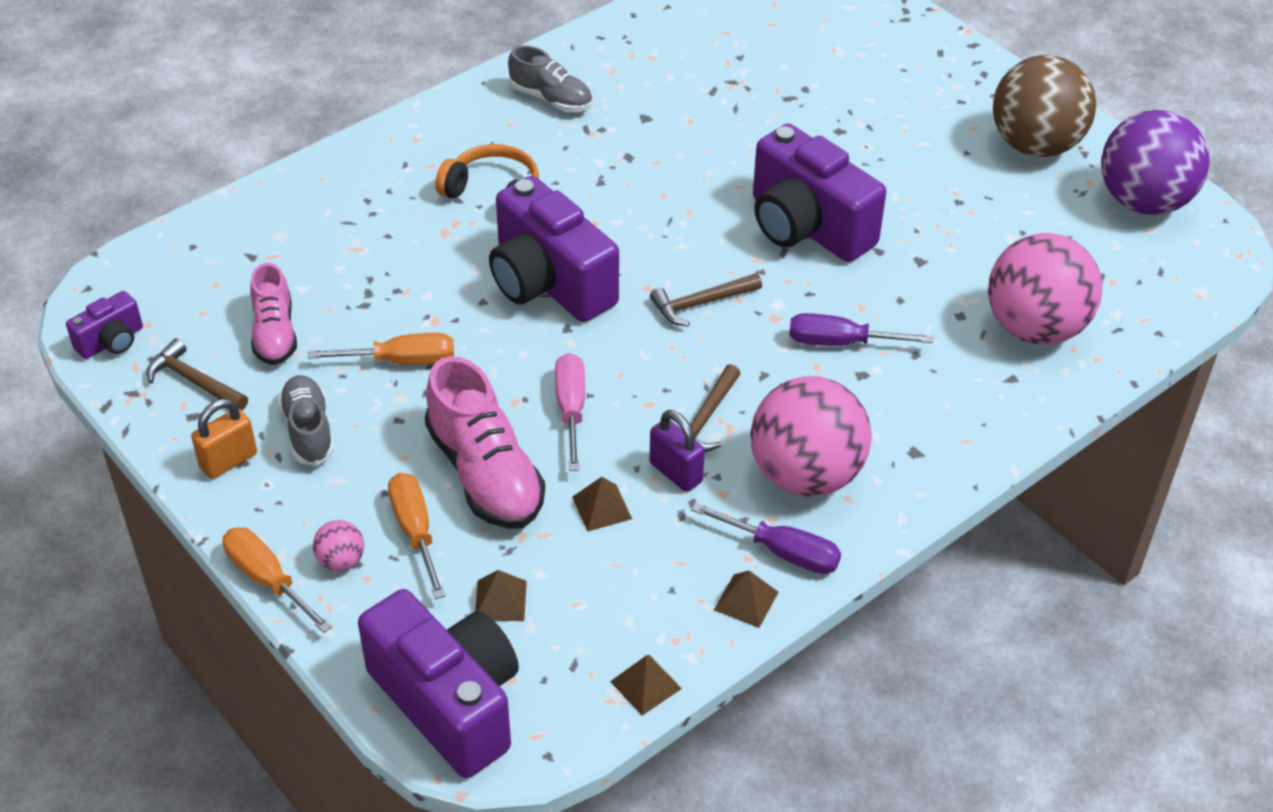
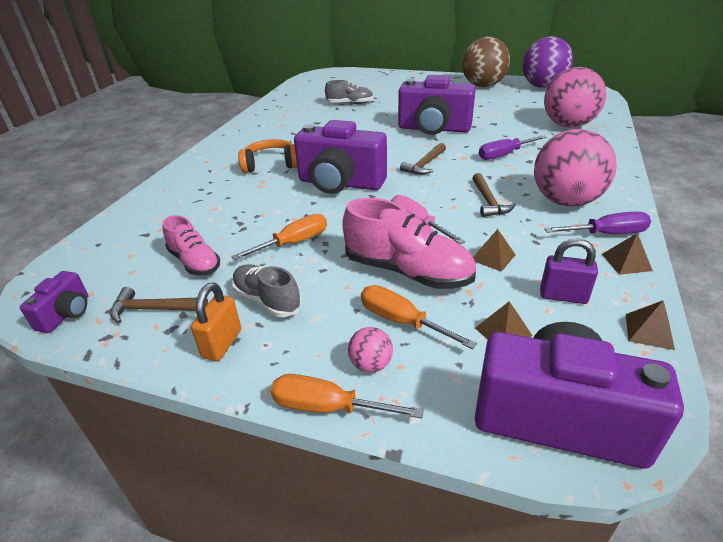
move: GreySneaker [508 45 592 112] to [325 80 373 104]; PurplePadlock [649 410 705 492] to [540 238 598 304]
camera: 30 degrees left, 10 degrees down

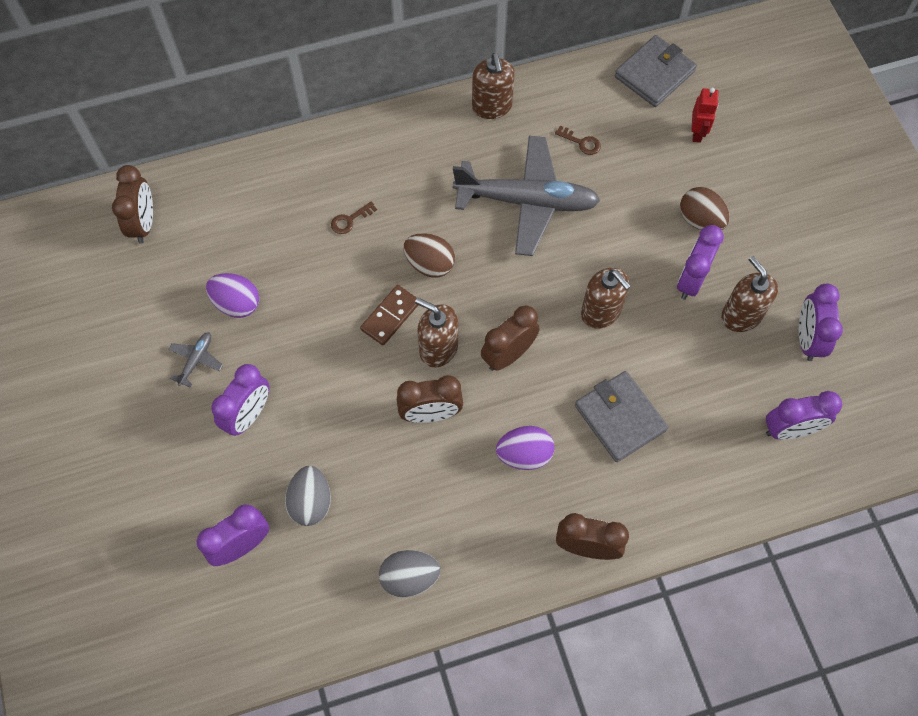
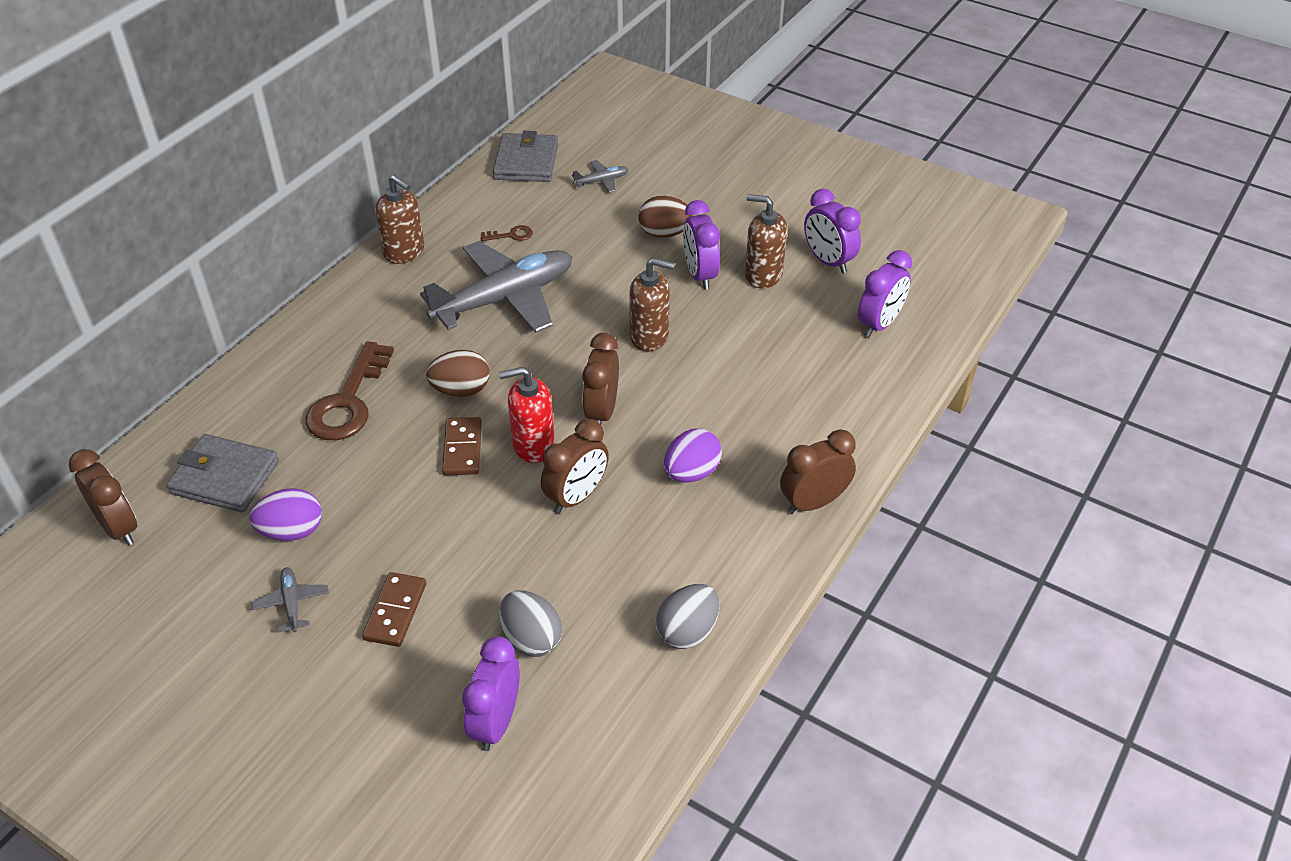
move: GreyWallet [575 371 668 462] to [166 434 279 513]
replace: PurpleClock [211 364 269 436] to BrownDomino [362 572 426 647]; RedRobot [691 88 719 143] to GreyToyPlane [572 160 629 193]
recolor: BrownSoapDispenser [415 298 458 368] to RedSoapDispenser [499 367 555 463]
resize: BrownKey [331 201 377 234] = [305 341 394 440] x2.32
camera: 40 degrees left, 20 degrees down

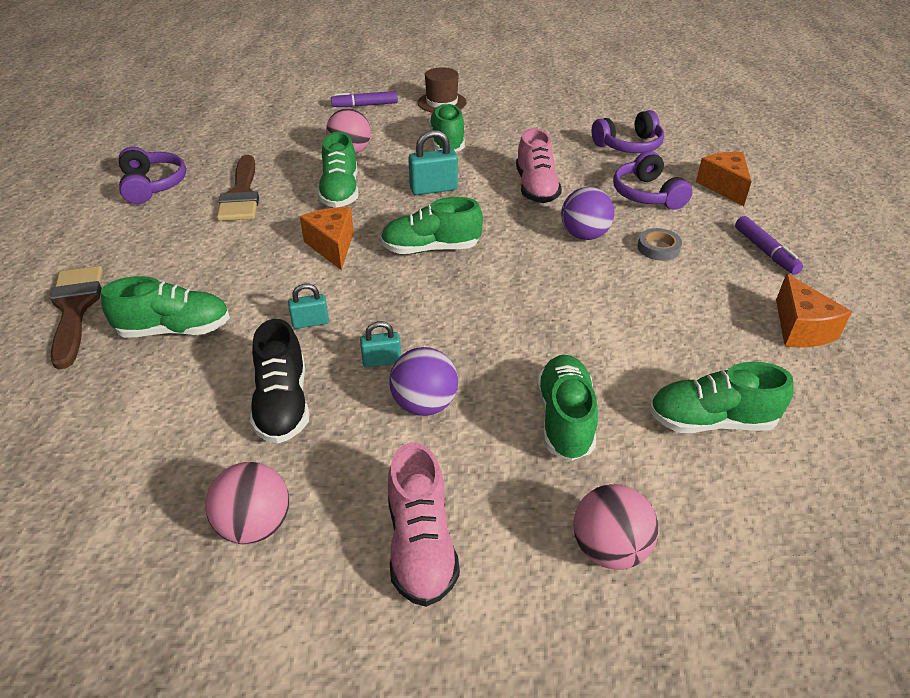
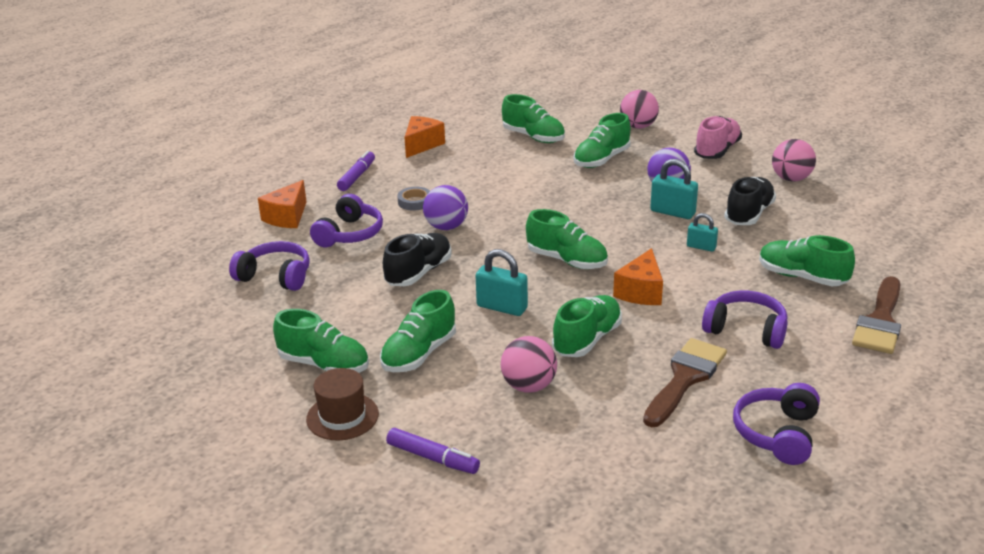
insert: GreenSneaker [273 309 369 373]; PurpleHeadset [702 291 788 349]
recolor: RosePinkSneaker [516 128 562 203] to BlackSneaker [383 233 452 286]
resize: TurquoisePadlock [360 321 401 367] = [650 159 698 219] x1.62
camera: 140 degrees left, 10 degrees down

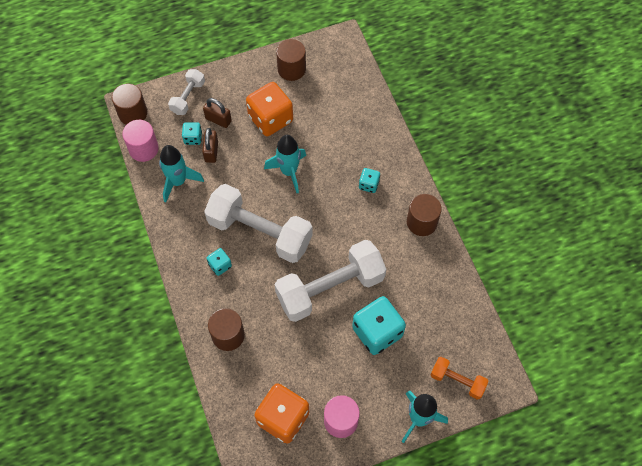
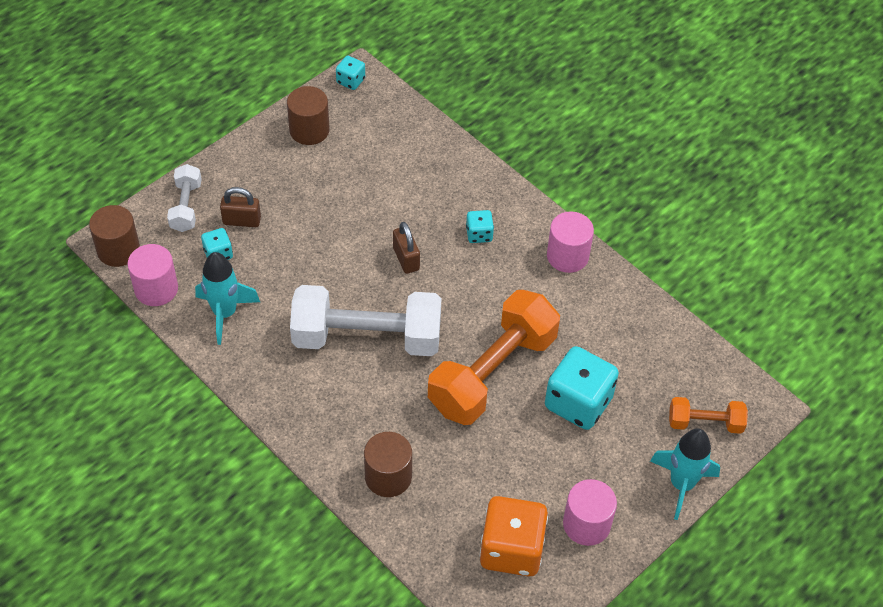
delete: BrightOrangeDice [246 82 293 136]; TurquoiseSpaceship [264 135 306 193]
move: BrownPadlock [202 128 218 163] to [393 222 420 274]; TurquoiseDice [206 248 232 276] to [336 56 365 90]
recolor: PureWhiteFreeWeight [275 240 386 322] to BrightOrangeFreeWeight [428 290 560 425]; BrownSolidCylinder [407 194 442 236] to RosePinkSolidCylinder [547 211 594 273]
camera: 25 degrees left, 10 degrees down

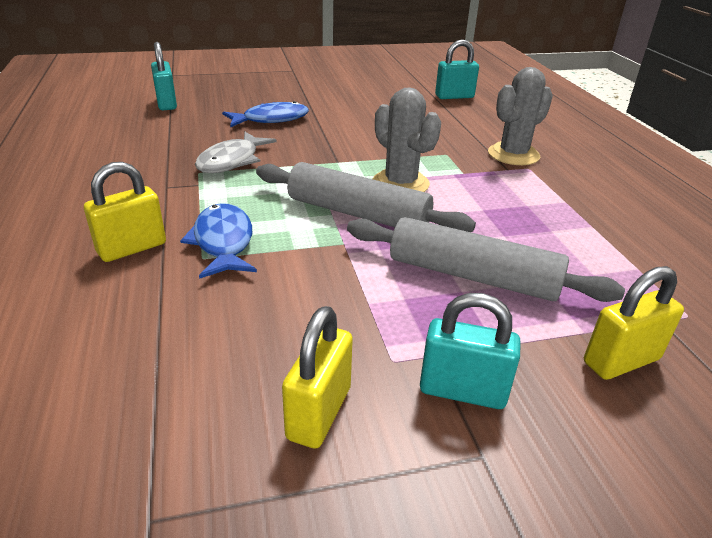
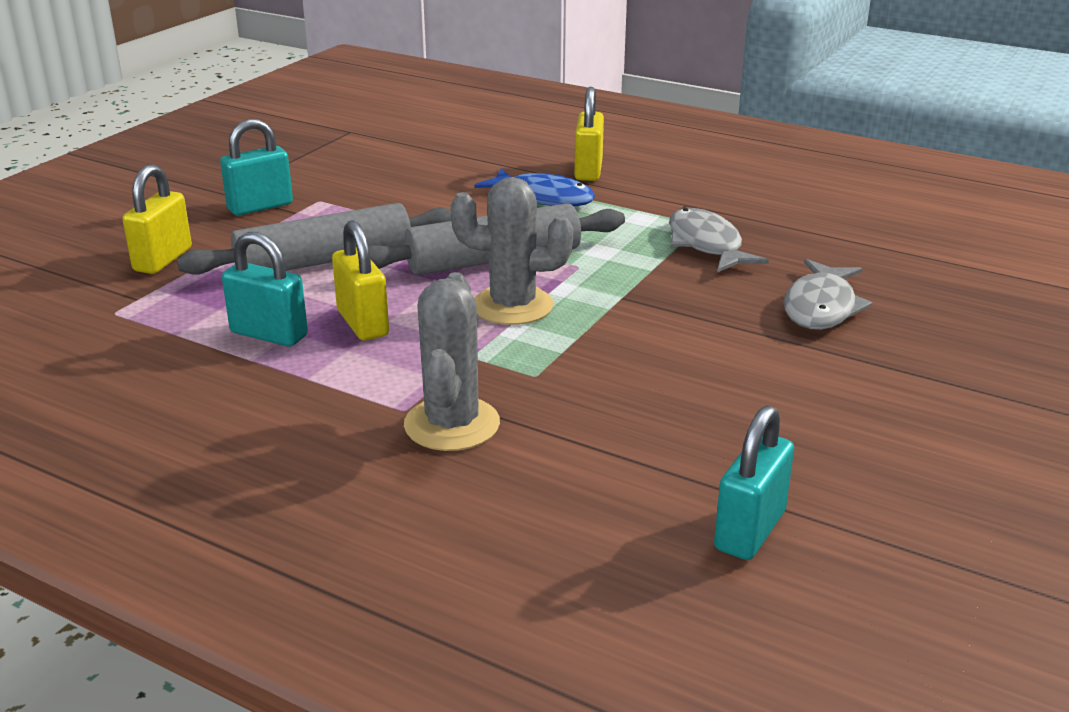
move: TurquoisePadlock [151 42 177 110] to [222 232 308 347]; BrightYellowPadlock [282 306 353 449] to [332 220 389 341]
recolor: BlueFish [222 101 309 127] to GreyFish [784 259 872 330]
camera: 135 degrees right, 5 degrees down

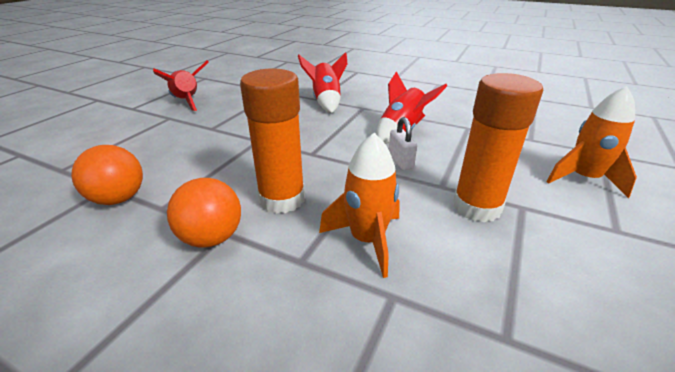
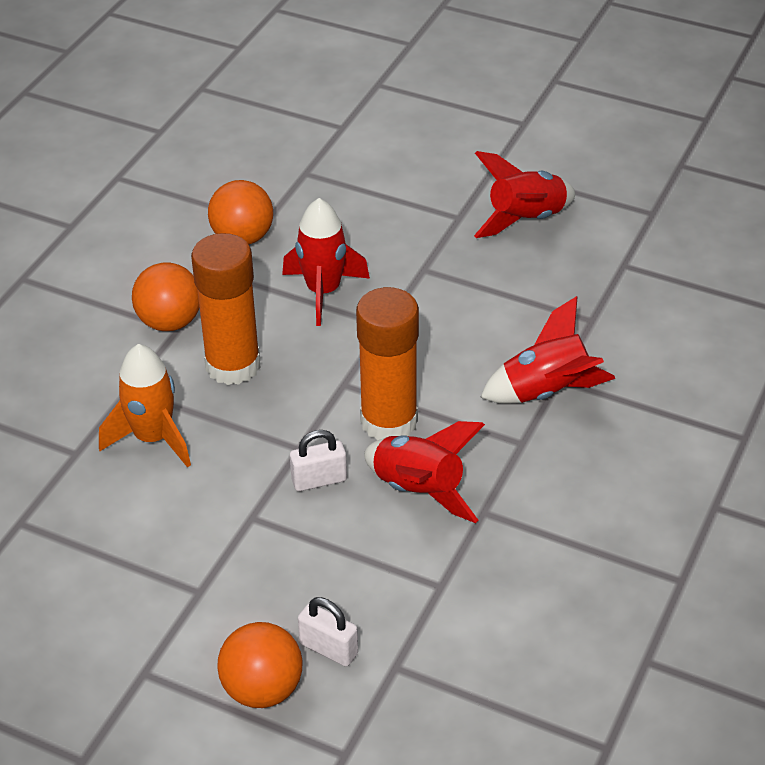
insert: RedSpaceship [282 198 370 326]; PureWhitePadlock [298 597 358 667]
move: BrightOrangeStickOfGlue [453 73 543 223] to [356 287 419 440]
replace: BrightOrangeSpaceship [546 86 637 198] to BrightOrangeSphere [217 622 303 708]
camera: 90 degrees right, 10 degrees up

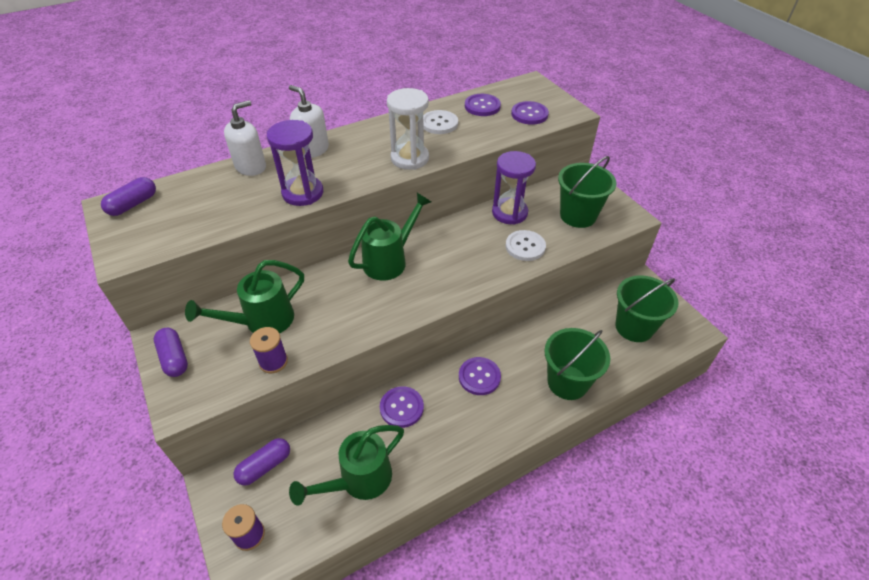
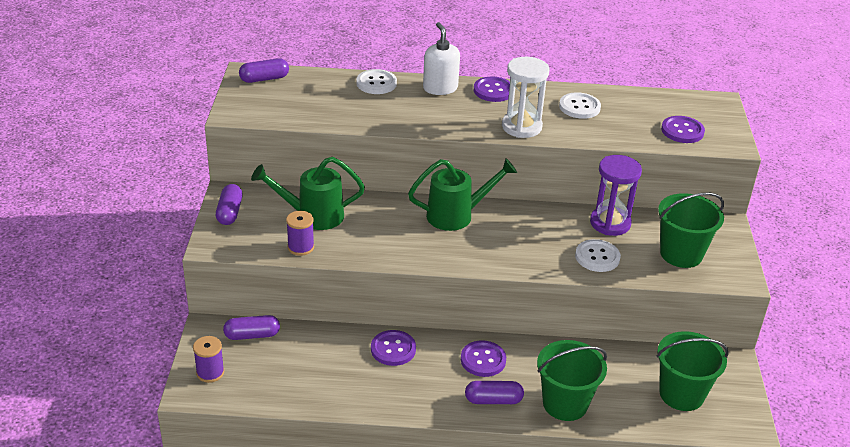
delete: PurpleHourglass [267 120 323 206]; GreenWateringPot [289 425 404 506]
insert: PurplePillShape [465 381 524 404]
move: PurpleButton [465 94 501 116] to [474 77 510 102]
replace: PureWhiteSoapDispenser [224 100 266 176] to PureWhiteButton [356 69 397 94]
camera: 30 degrees right, 10 degrees down

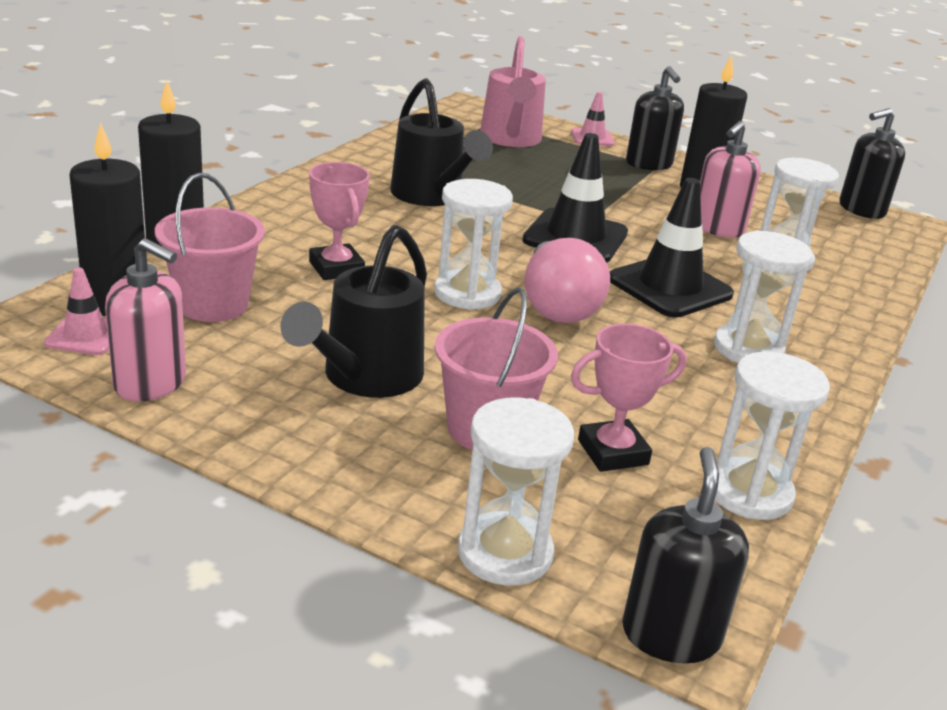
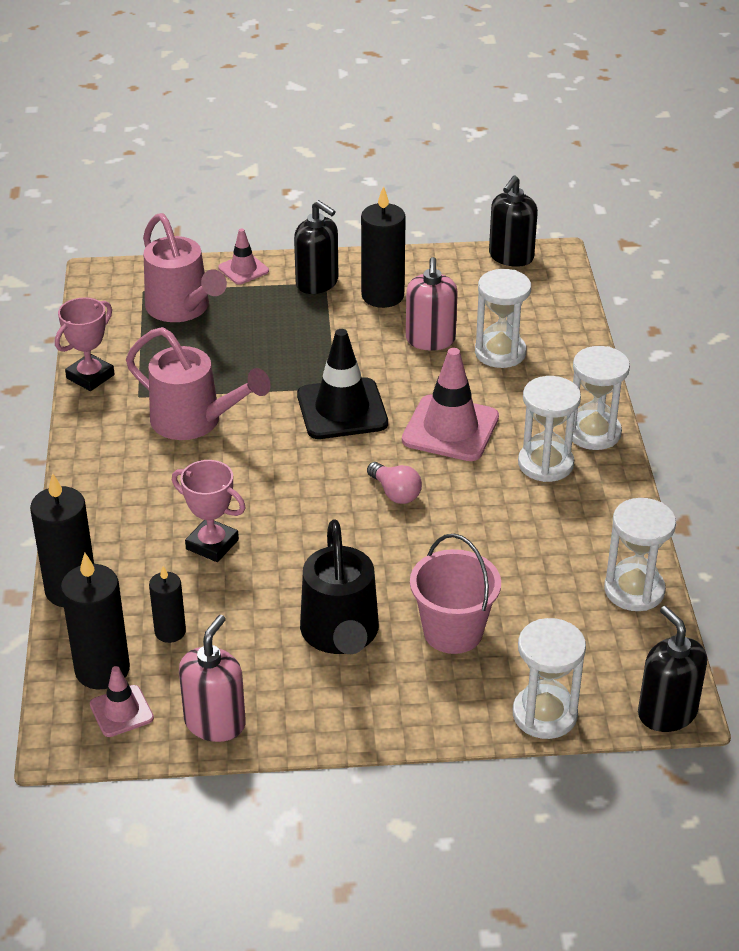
move: PureWhiteHourglass [434 179 513 310] to [572 346 630 450]; RosePinkAwardCup [571 324 687 472] to [55 297 115 391]
replace: RosePinkPail [155 173 265 322] to BlackWaxCandle [149 566 186 643]
recolor: BlackWateringPot [390 78 493 206] to RosePinkWateringPot [126 327 271 440]; BlackTrafficCone [610 178 734 318] to RosePinkTrafficCone [402 348 499 461]
rotate: RosePinkSoapDispenser [105 238 186 401] = [179 615 246 742] 60 degrees counterclockwise
resize: RosePinkLightBulb [524 238 610 323] = [367 462 422 504] x0.55
camera: 30 degrees left, 10 degrees up

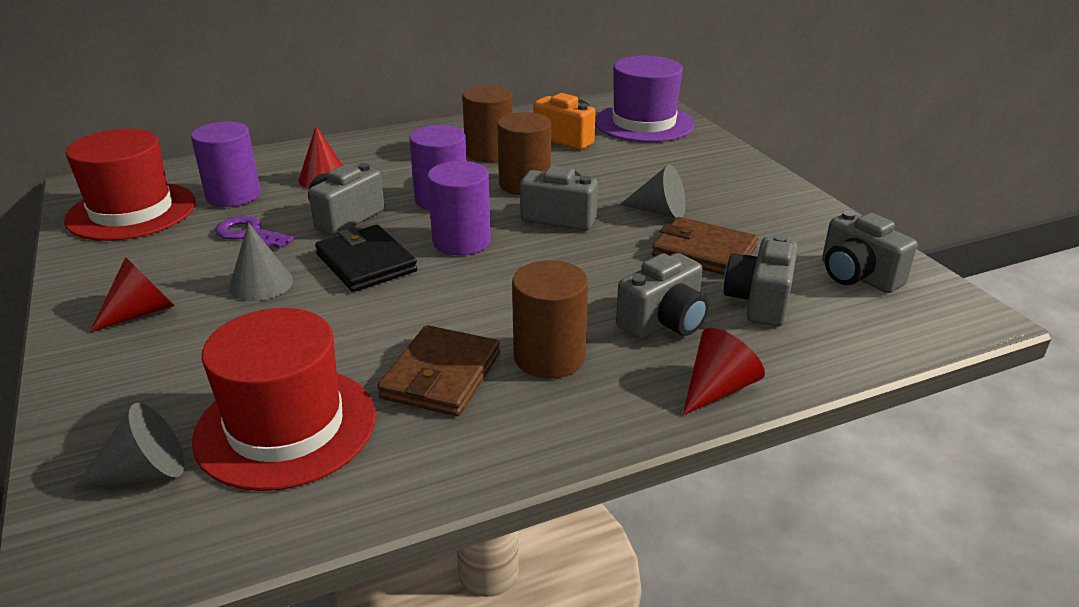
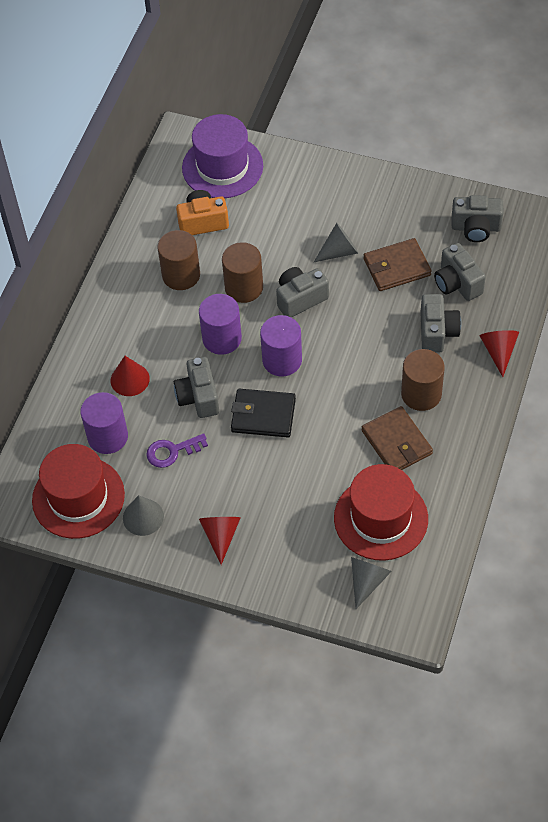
move: GreySolidCone [229 223 293 301] to [123 495 164 536]
camera: 45 degrees left, 25 degrees up

